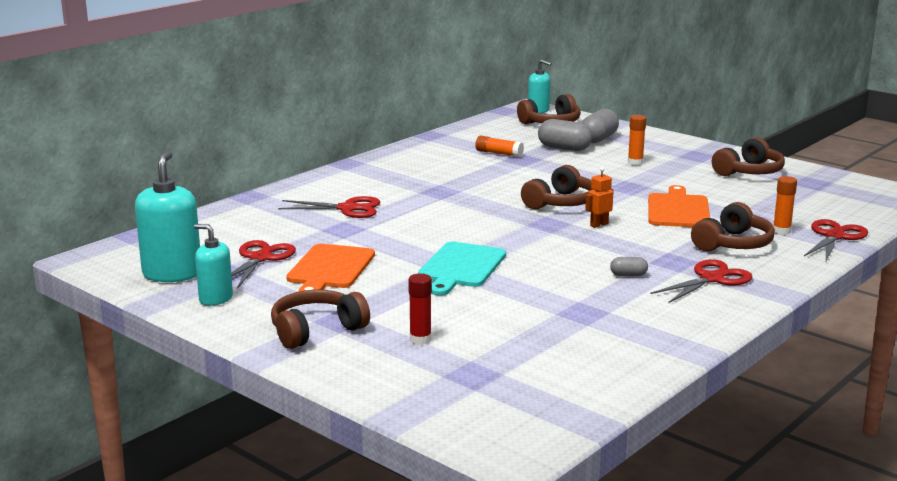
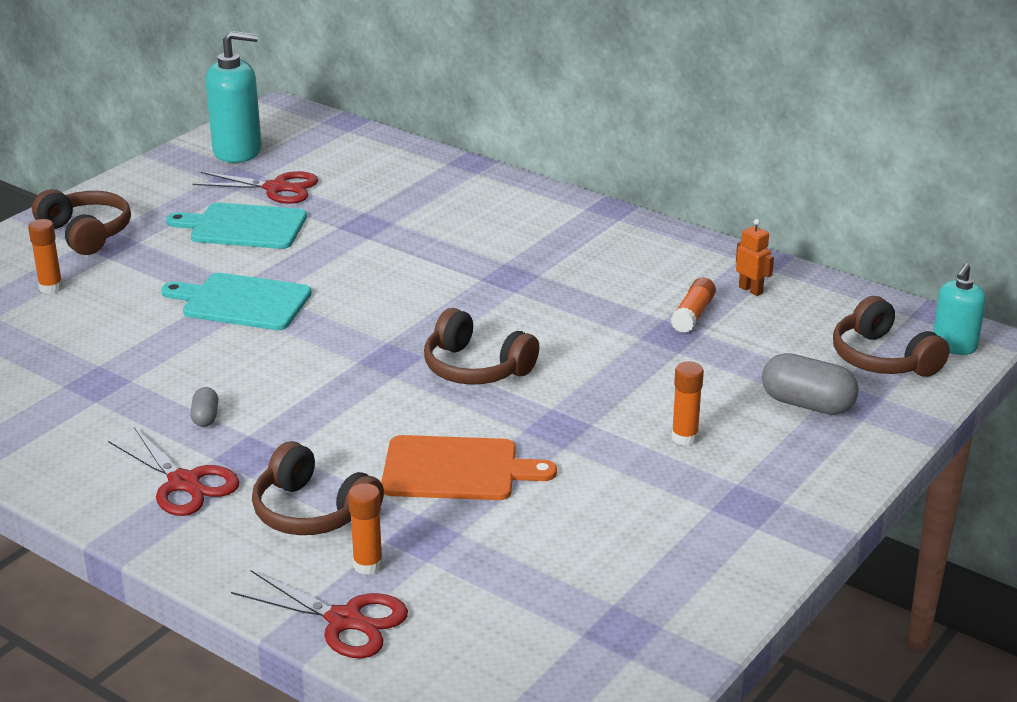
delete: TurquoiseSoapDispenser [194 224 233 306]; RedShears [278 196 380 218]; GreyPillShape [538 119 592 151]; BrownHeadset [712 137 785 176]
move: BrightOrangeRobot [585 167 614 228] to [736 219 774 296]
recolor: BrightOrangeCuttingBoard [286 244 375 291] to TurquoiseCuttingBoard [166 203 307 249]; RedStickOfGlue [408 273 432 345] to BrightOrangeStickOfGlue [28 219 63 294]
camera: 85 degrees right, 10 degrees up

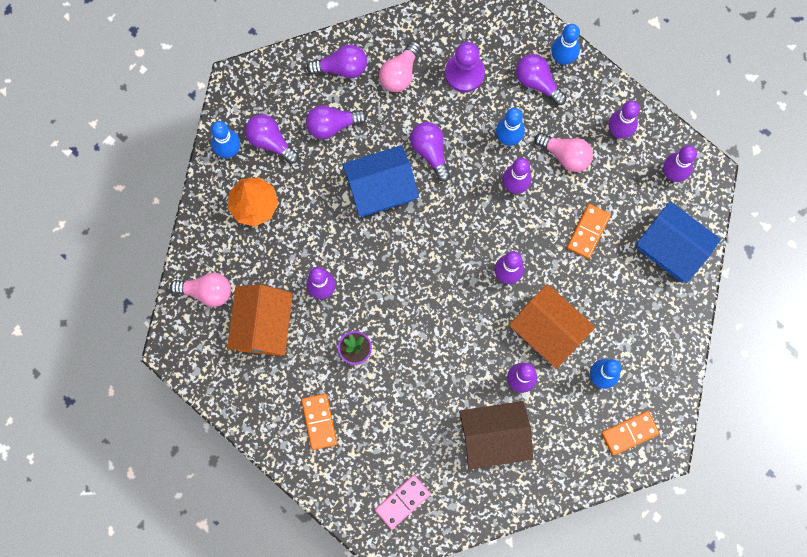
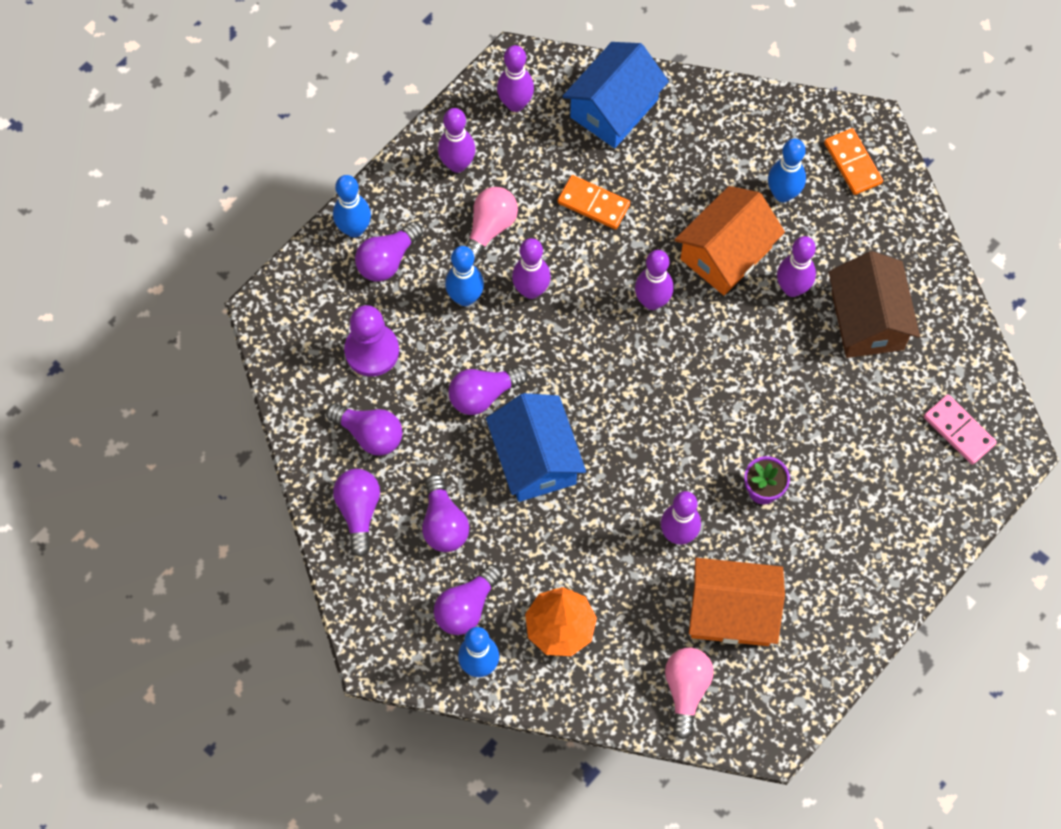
delete: BrightOrangeDomino [301 394 337 450]
recolor: RosePinkLightBulb [379 41 421 92] to PurpleLightBulb [326 403 402 456]
camera: 90 degrees left, 10 degrees down

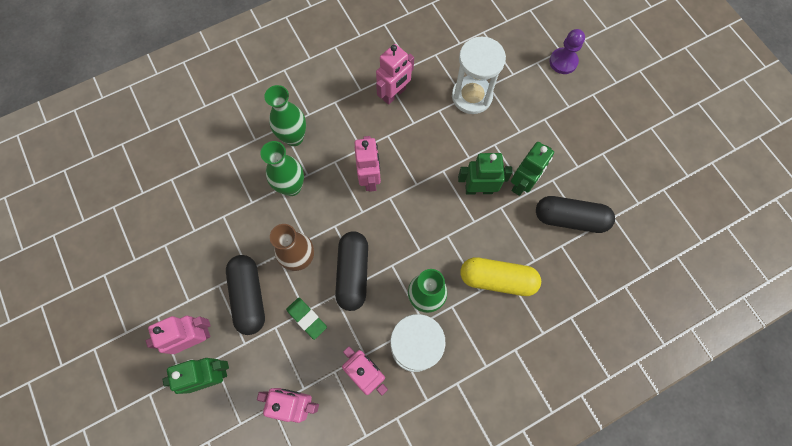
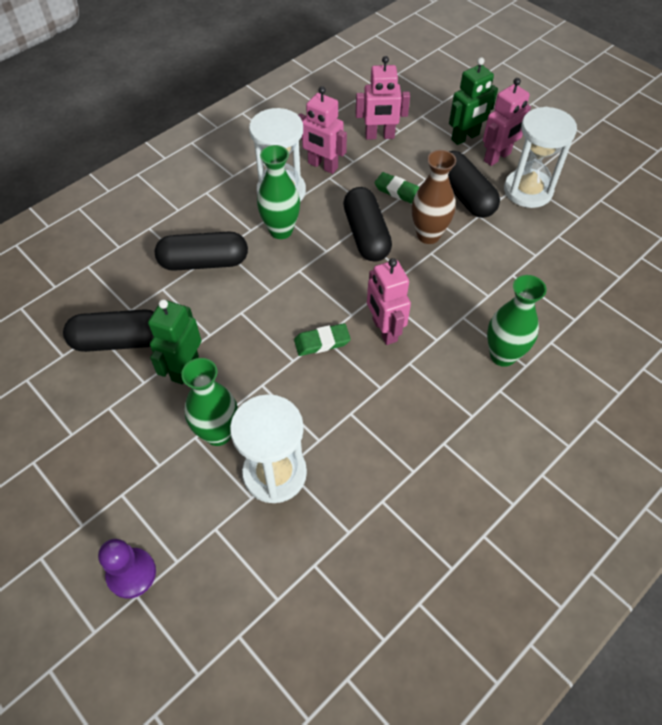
delete: RosePinkRobot [376 44 414 105]; GreenRobot [458 153 513 195]
insert: GreenPencilEraser [294 323 351 356]; PureWhiteHourglass [504 107 577 208]
move: GreenVase [260 141 304 196] to [181 358 238 446]
recolor: BrightYellowPillShape [460 257 541 296] to BlackPillShape [155 232 248 271]
camera: 165 degrees right, 15 degrees down

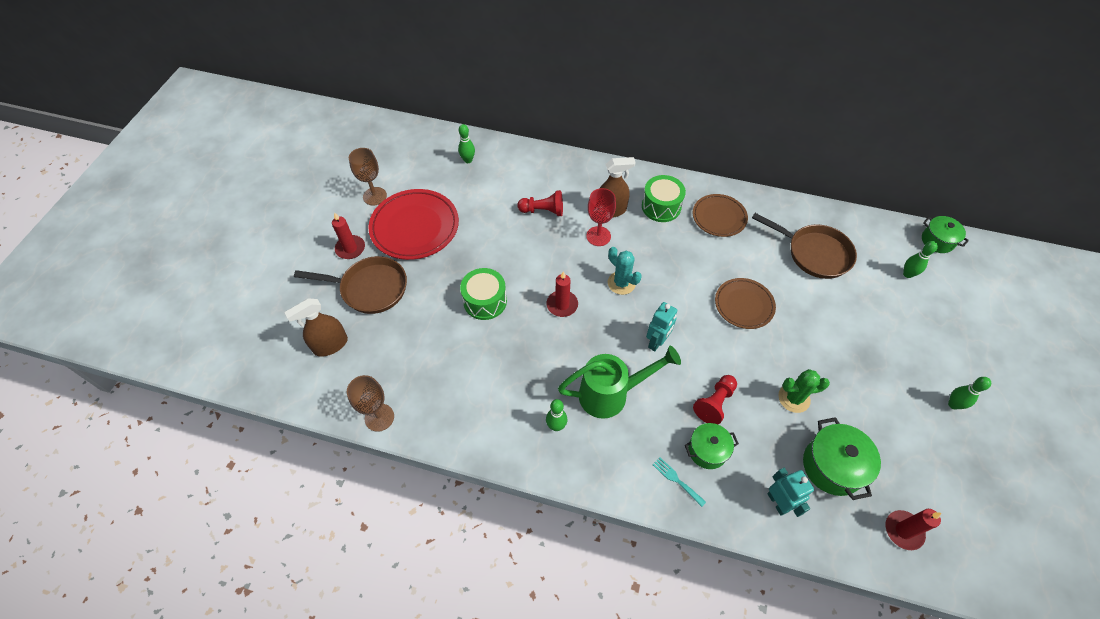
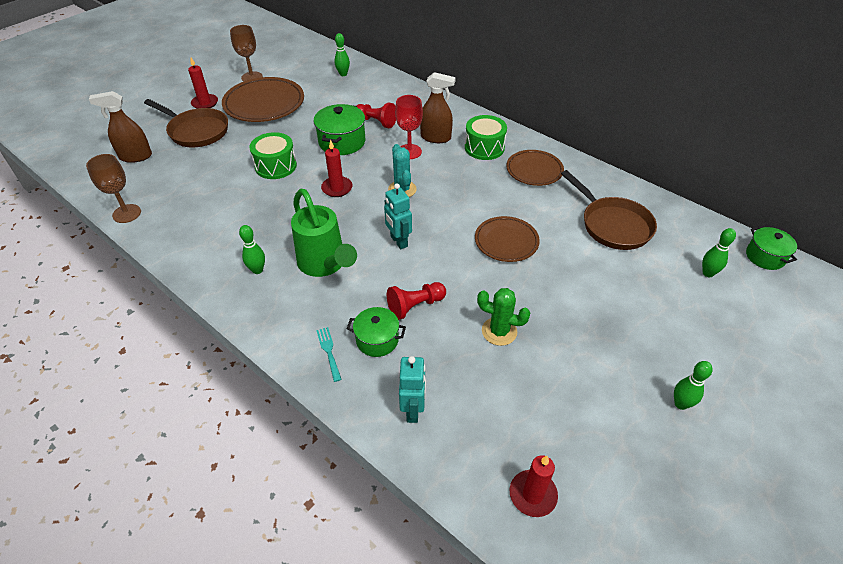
move: GreenCookingPot [803 417 881 500] to [313 104 365 155]
recolor: RedPlate [369 189 459 260] to BrownPlate [222 77 304 122]
rotate: GreenWateringPot [558 346 681 419] = [291 189 357 277] 45 degrees clockwise; TurquoiseRobot [646 302 677 351] = [384 183 412 249] 90 degrees clockwise
camera: 25 degrees right, 10 degrees down

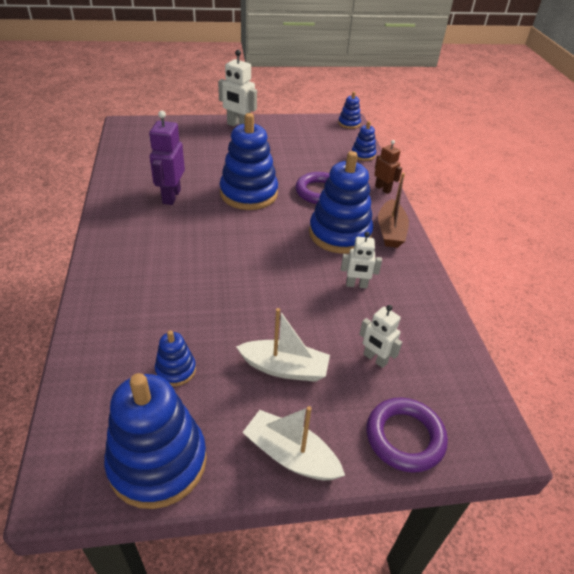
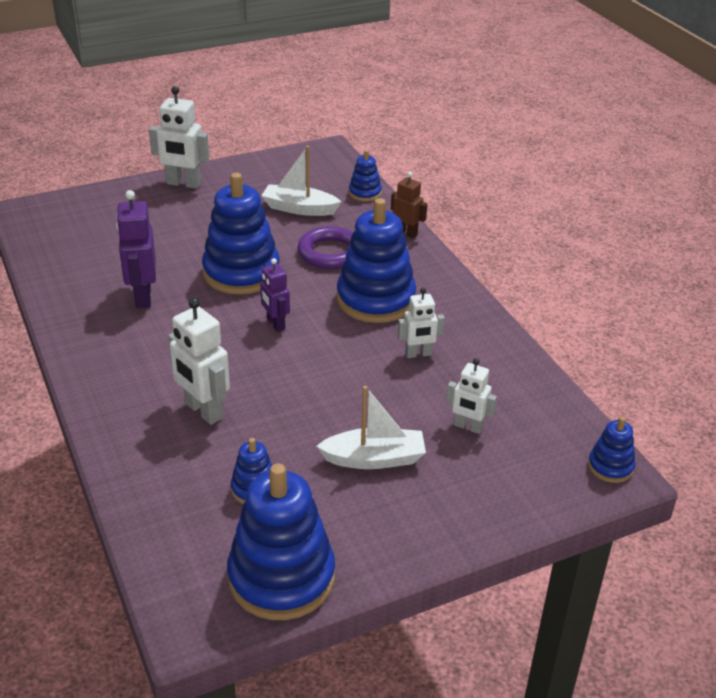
delete: PurpleRing [367 397 448 473]; BrownToyBoat [378 173 409 248]
insert: PureWhiteRobot [168 298 230 425]; PurpleRobot [260 258 290 332]
move: PureWhiteToyBoat [242 406 345 480] to [261 146 341 216]; BlueRingStacker [338 91 361 129] to [588 417 635 483]
camera: 15 degrees left, 5 degrees down

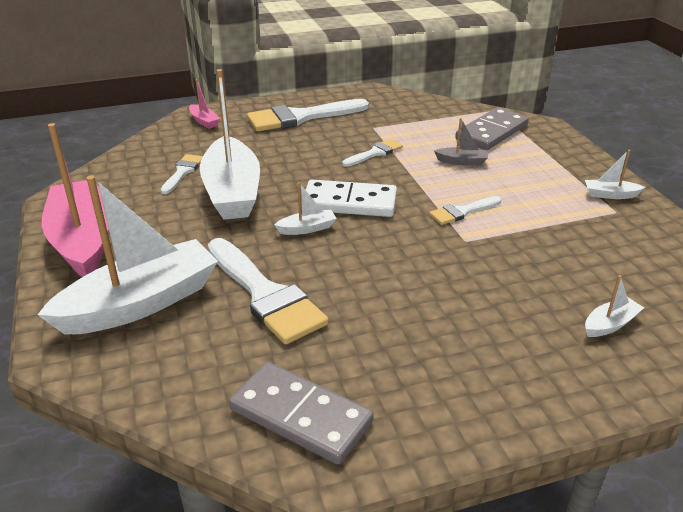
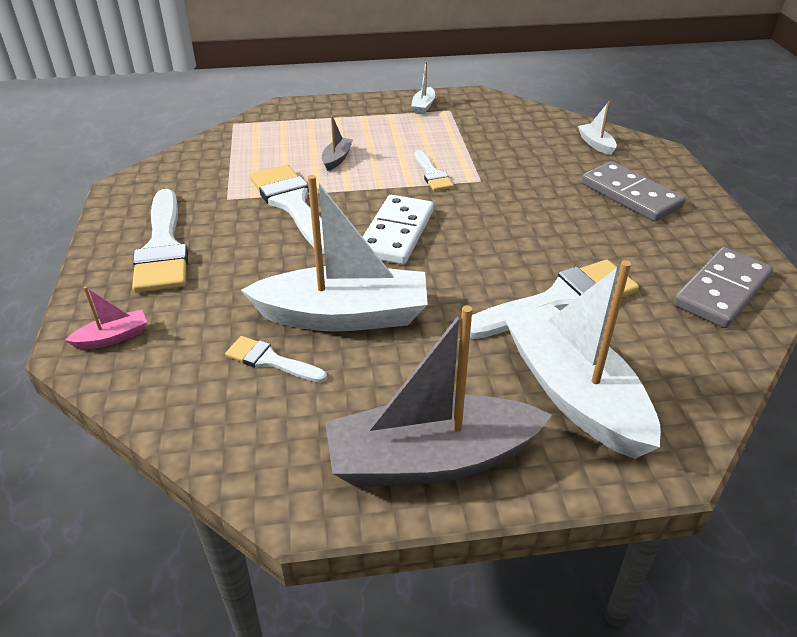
delete: PureWhiteToyBoat [274 182 337 235]
move: GreyDomino [455 107 529 150] to [582 161 686 222]
recolor: RosePinkToyBoat [42 123 109 277] to GreyToyBoat [325 305 552 487]
resize: PureWhiteBrush [342 139 403 167] = [250 164 325 254] x1.94
camera: 80 degrees left, 5 degrees up

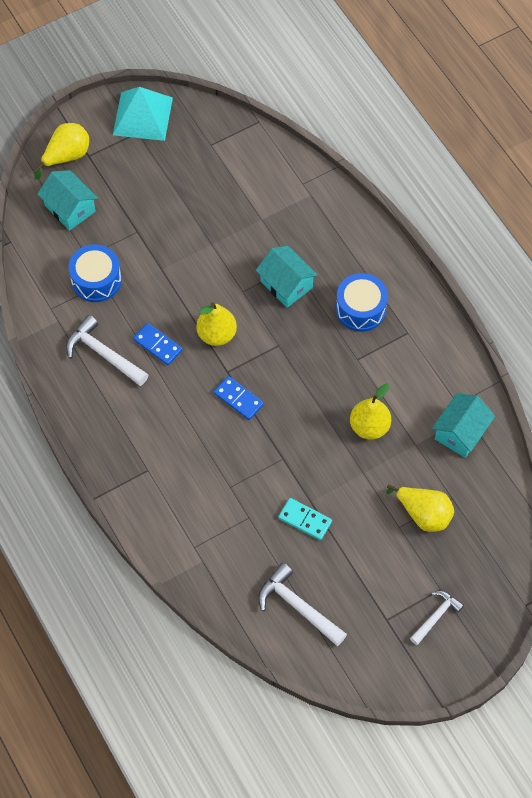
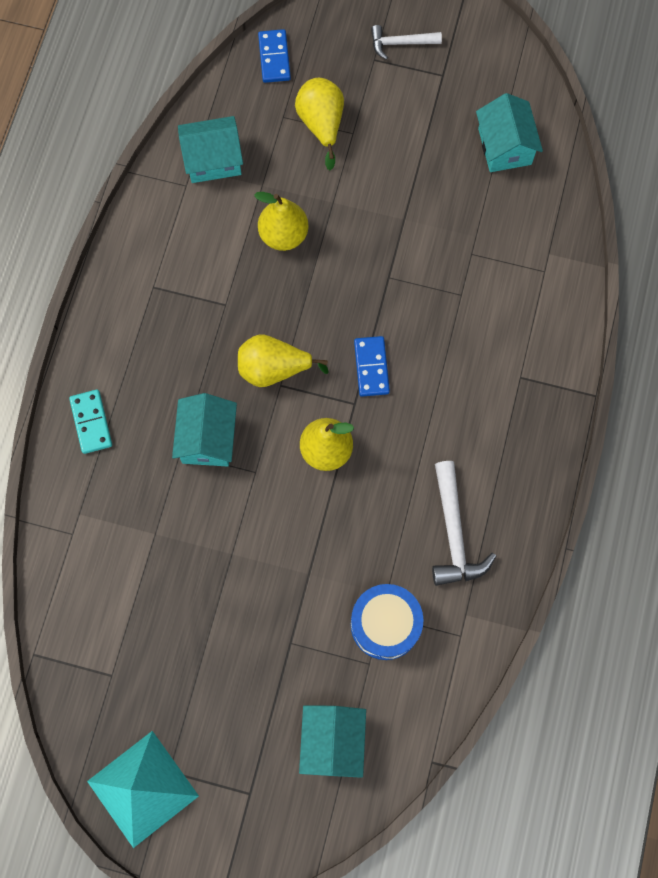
delete: BlueToyDrum [336 273 388 332]
move: BrightYellowPearFruit [35 123 89 180] to [238 334 329 387]; BlueDomino [133 323 183 365] to [258 29 291 83]; TurquoiseDomino [278 498 332 540] to [69 389 112 454]
replace: PureWhiteHammer [258 563 347 646] to TurquoiseHouse [476 93 543 172]
camera: 135 degrees left, 10 degrees up

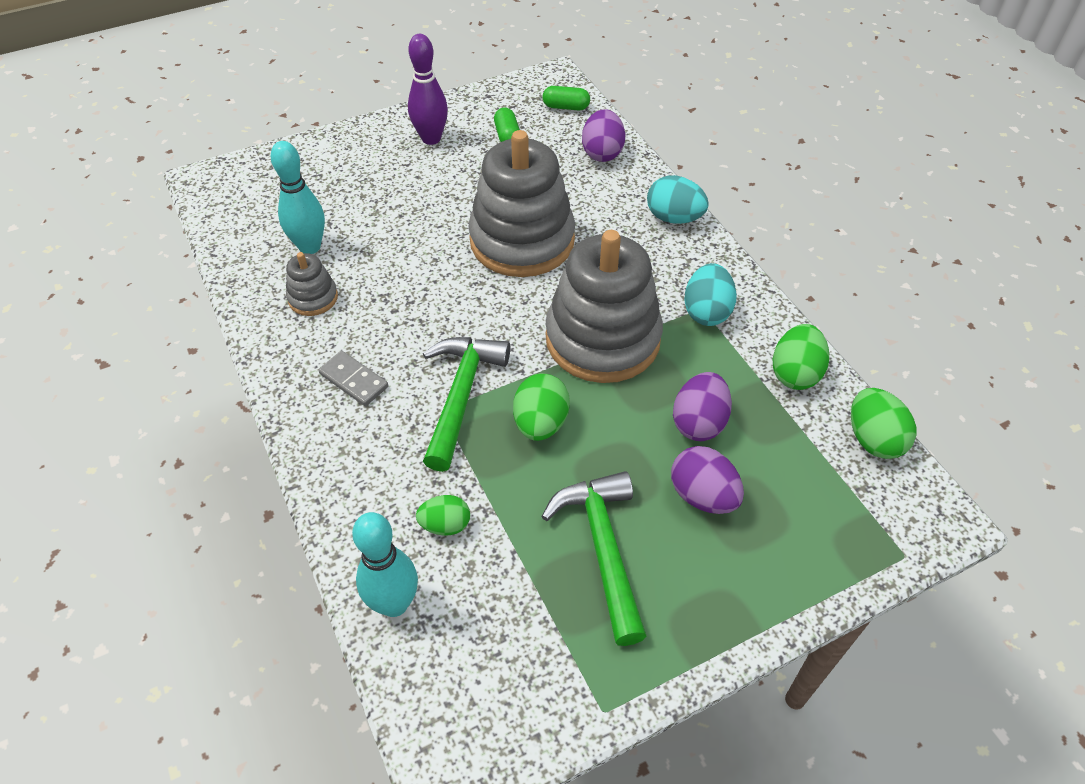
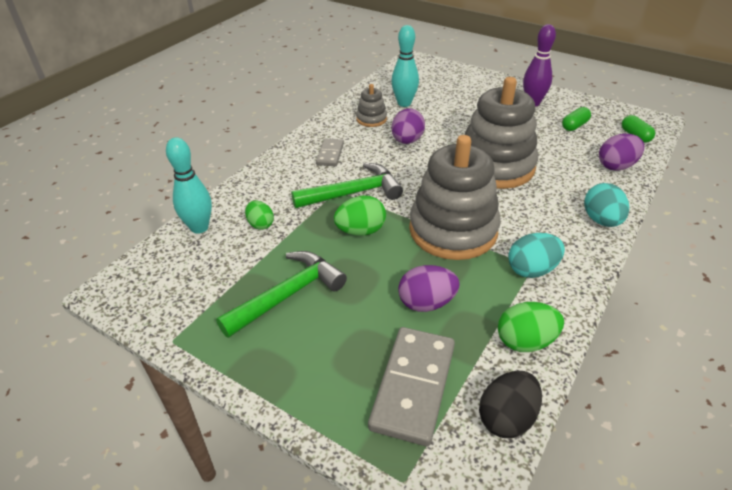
insert: GreyDomino [368 327 455 446]
move: PurpleToyEgg [671 446 744 514] to [392 109 425 144]
recolor: GreenToyEgg [851 388 916 459] to BlackToyEgg [479 371 542 438]
camera: 60 degrees right, 10 degrees down

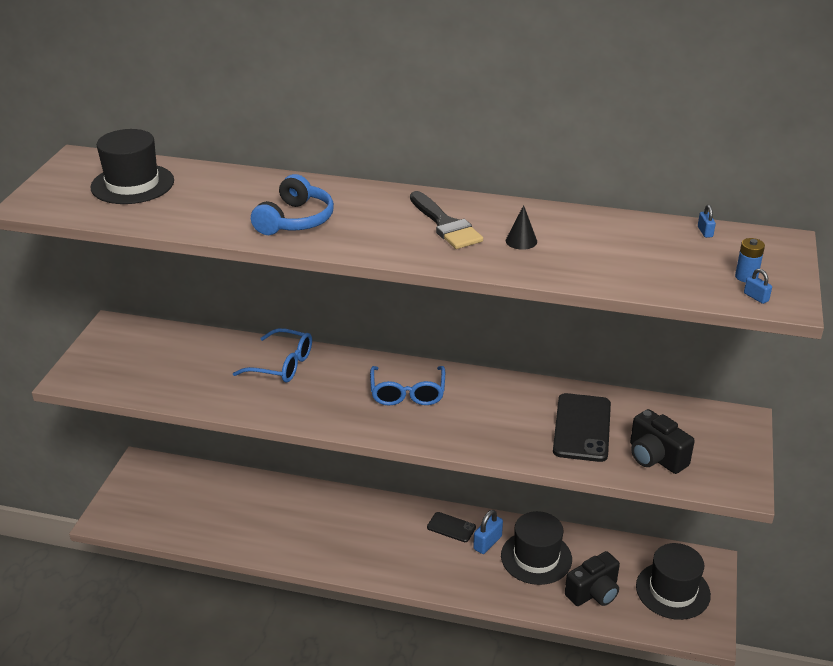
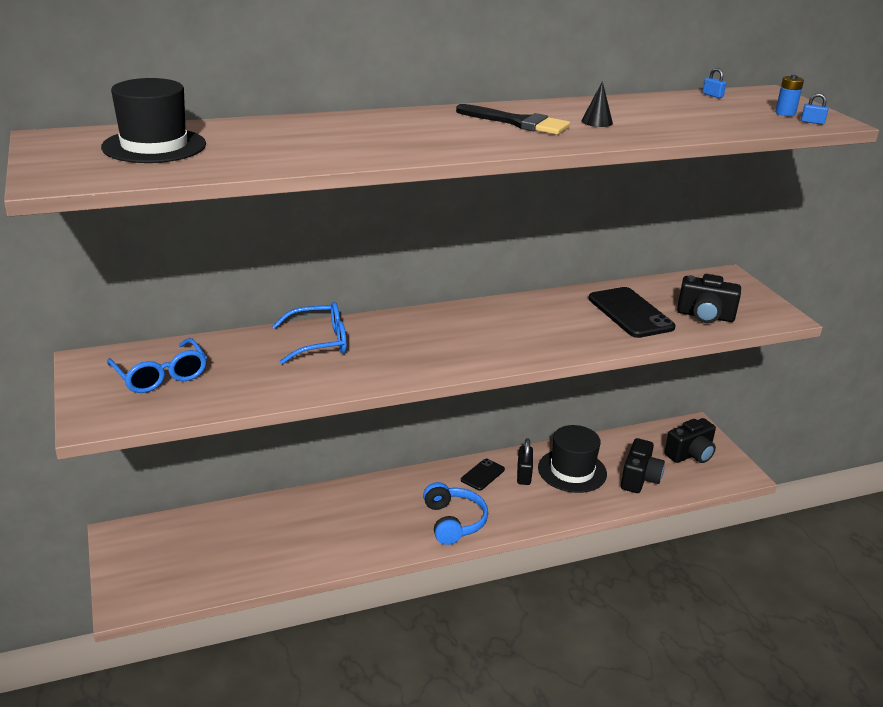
move: BlueHeadset [251 174 334 235] to [423 482 488 545]; BlueEyeglasses [370 366 445 405] to [107 338 207 393]
replace: BlackTallHat [636 543 711 620] to BlackPhotoCamera [664 418 716 463]
recolor: BluePadlock [473 510 503 554] to BlackPadlock [517 438 533 485]
rotate: BlackPhone [427 512 476 542] = [461 459 505 491] 45 degrees counterclockwise
camera: 35 degrees left, 5 degrees down

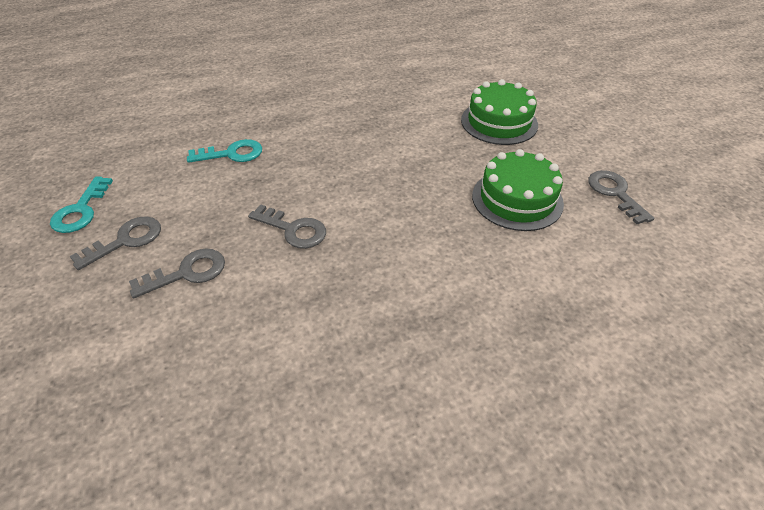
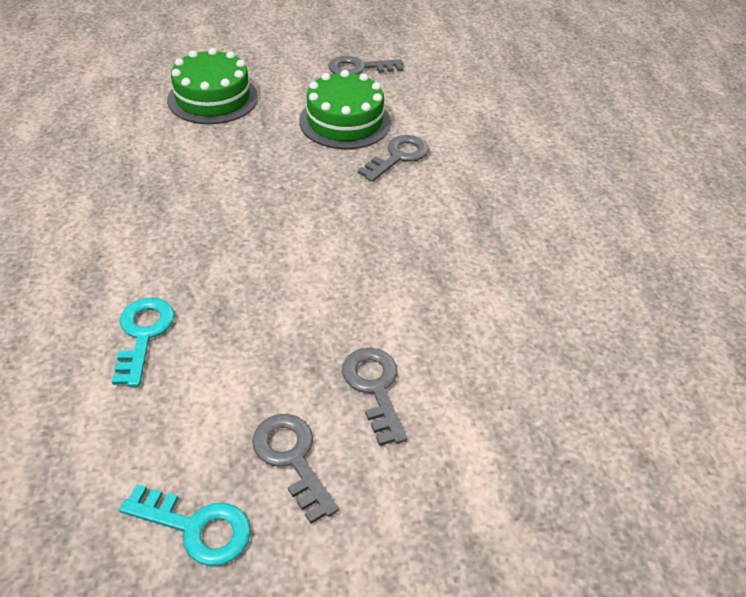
move: GreyKey [248 205 326 249] to [358 135 429 182]
camera: 80 degrees left, 0 degrees up

